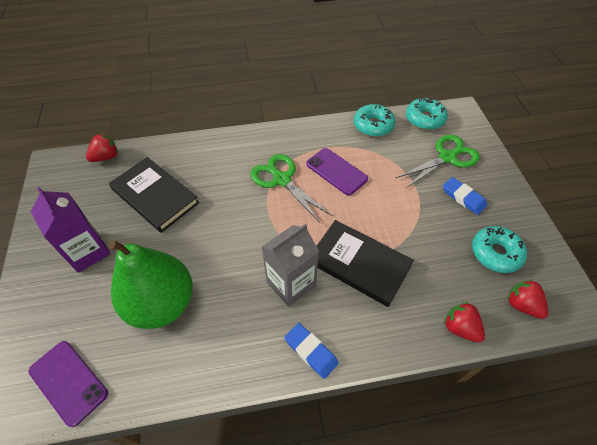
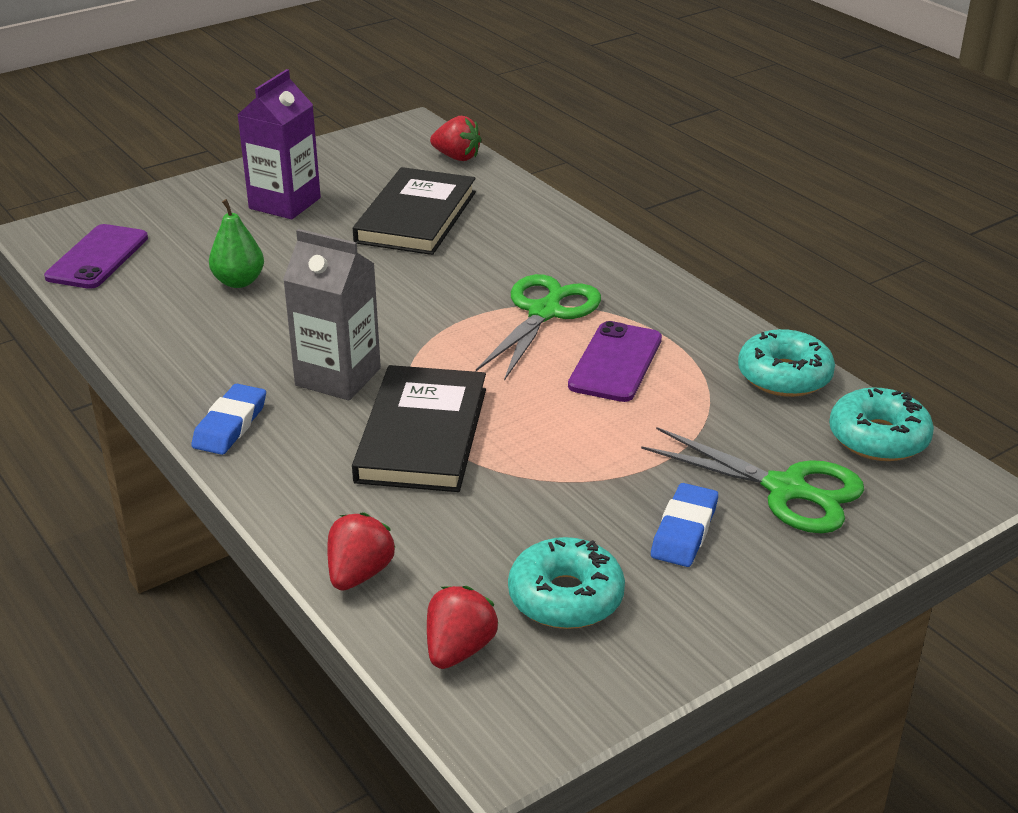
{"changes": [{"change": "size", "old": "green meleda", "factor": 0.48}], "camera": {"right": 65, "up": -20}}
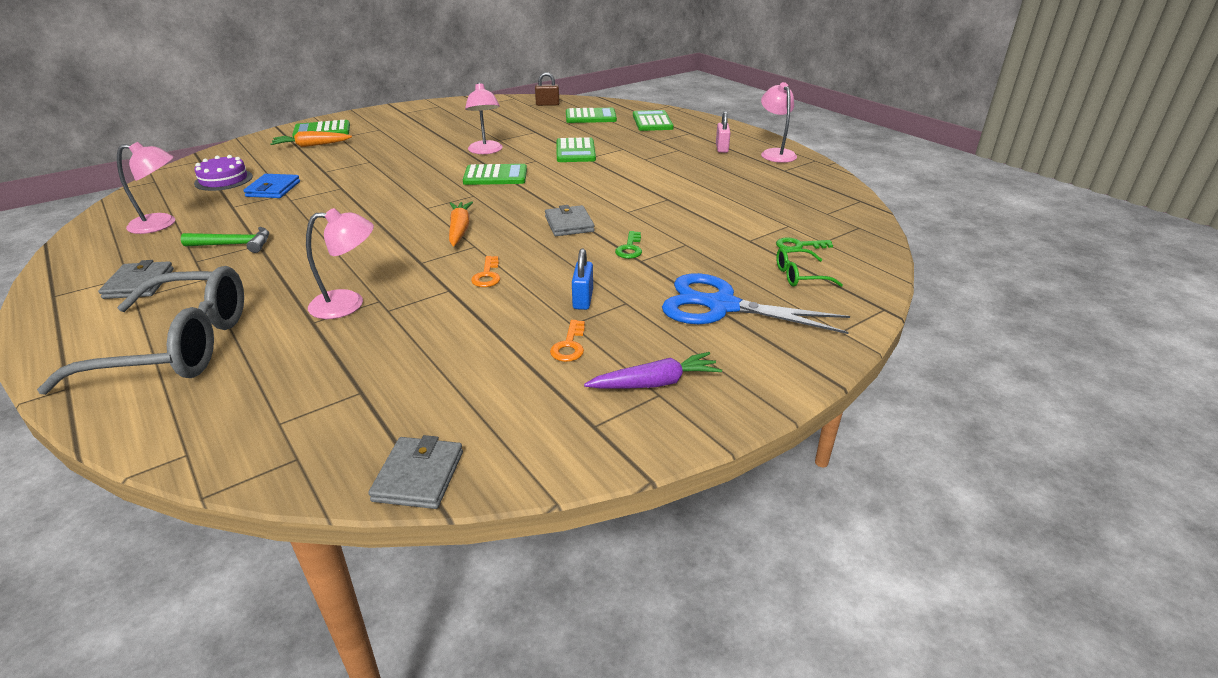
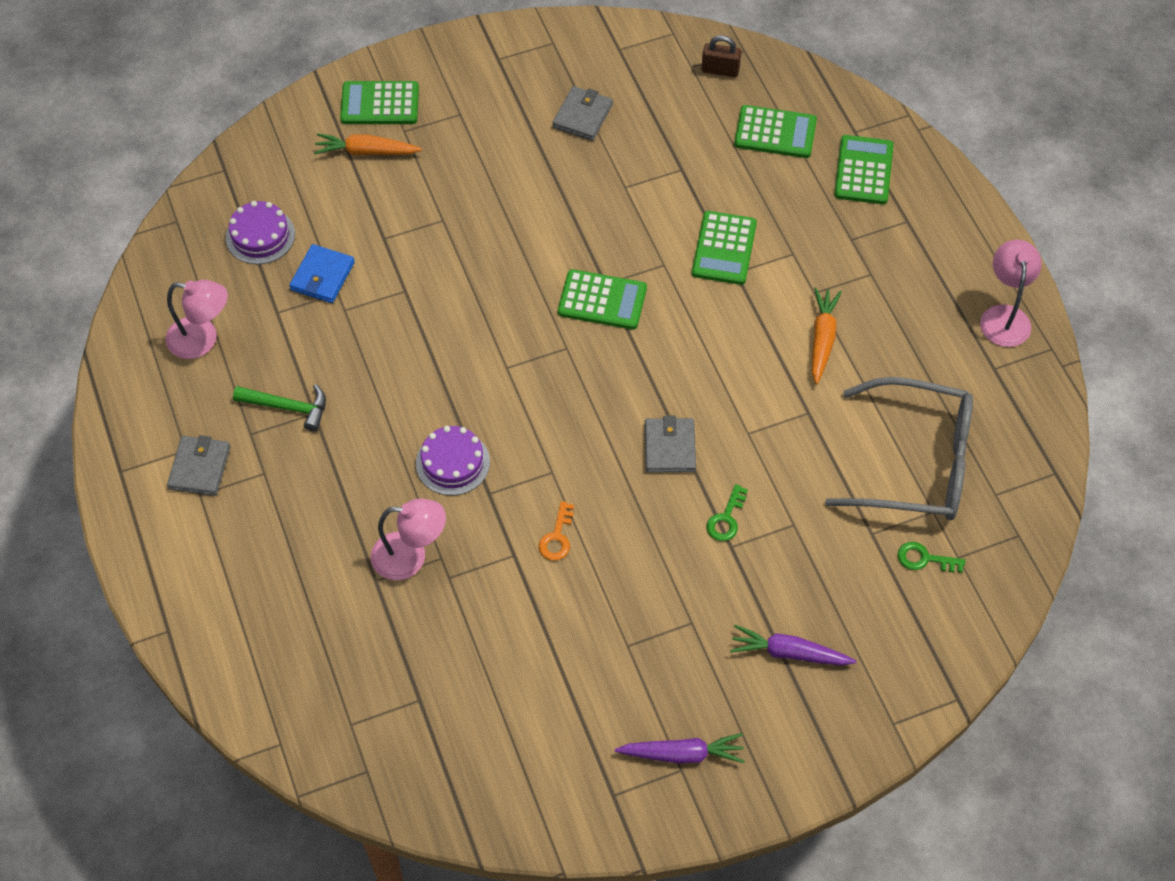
{"changes": [{"change": "missing", "old": "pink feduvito (no. 3 from left)"}, {"change": "missing", "old": "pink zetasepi"}, {"change": "relocated", "old": "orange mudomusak (no. 2 from left)"}, {"change": "missing", "old": "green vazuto"}, {"change": "missing", "old": "blue zetasepi"}, {"change": "relocated", "old": "grey vazuto"}, {"change": "exchanged", "old": "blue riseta", "new": "purple mudomusak (no. 2 from left)"}, {"change": "missing", "old": "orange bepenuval (no. 2 from left)"}, {"change": "relocated", "old": "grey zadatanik (no. 2 from left)"}, {"change": "appeared", "new": "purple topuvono (no. 2 from left)"}], "camera": {"right": 15, "up": 25}}
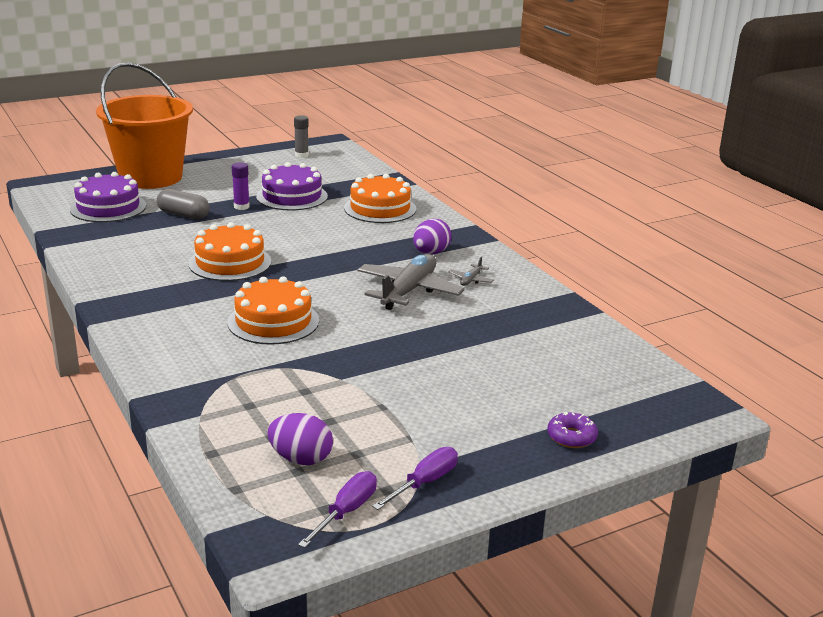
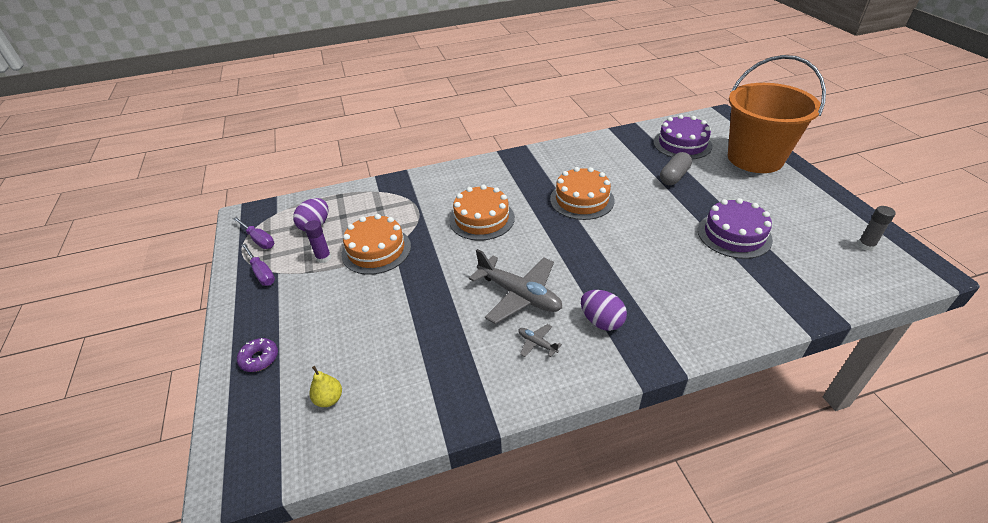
{"changes": [{"change": "relocated", "old": "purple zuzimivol"}, {"change": "relocated", "old": "orange topuvono (no. 3 from left in the first image)", "new": "orange topuvono (no. 1 from left)"}, {"change": "appeared", "new": "yellow meleda"}], "camera": {"right": 105, "up": 15}}
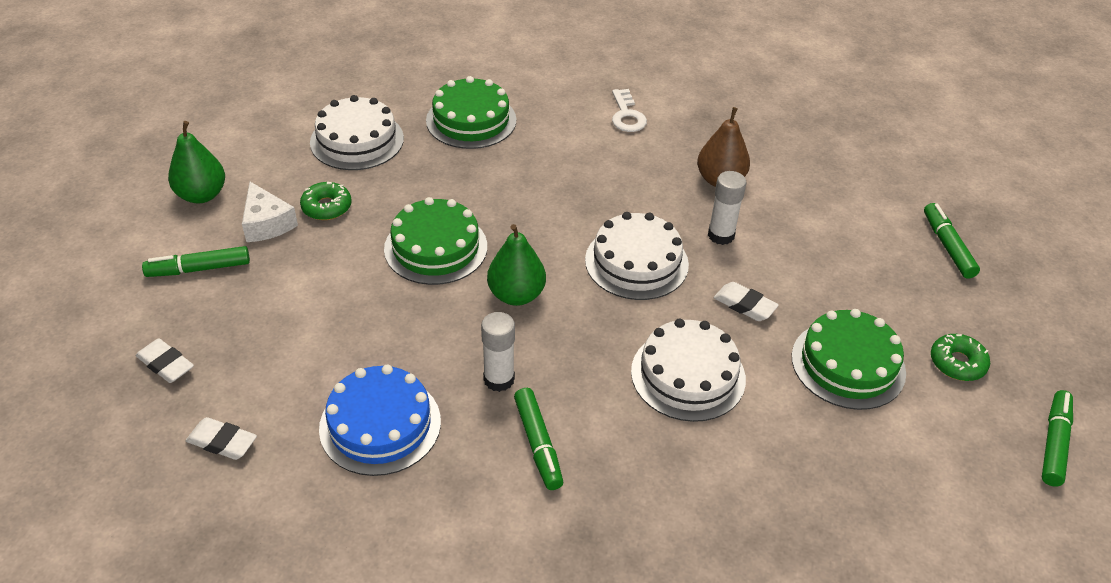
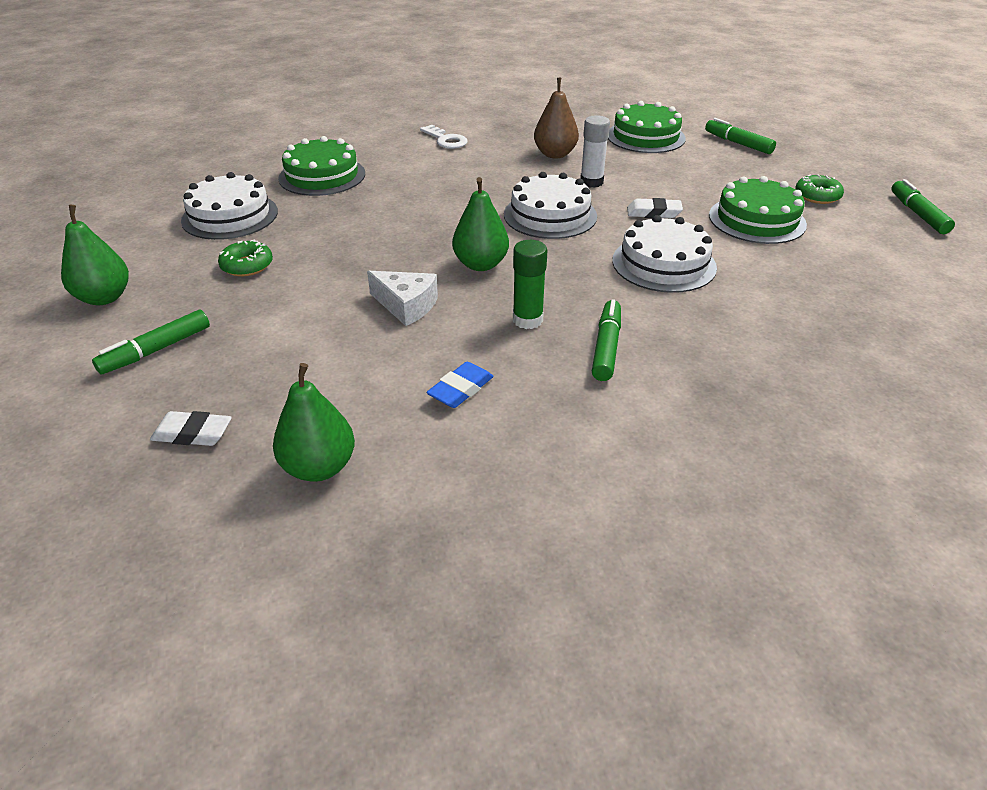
{"changes": [{"change": "relocated", "old": "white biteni"}, {"change": "relocated", "old": "green topuvono (no. 1 from left in the first image)", "new": "green topuvono (no. 2 from left)"}, {"change": "colour", "old": "white zuzimivol (no. 1 from left)", "new": "green zuzimivol"}, {"change": "exchanged", "old": "blue topuvono", "new": "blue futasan"}, {"change": "spun", "old": "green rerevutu (no. 2 from left)", "degrees": -120}, {"change": "exchanged", "old": "white futasan (no. 2 from left)", "new": "green meleda (no. 2 from left)"}], "camera": {"right": -30, "up": -5}}
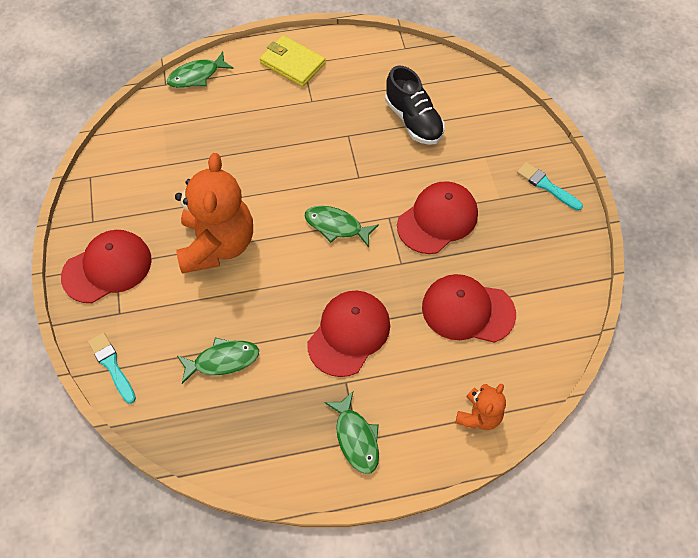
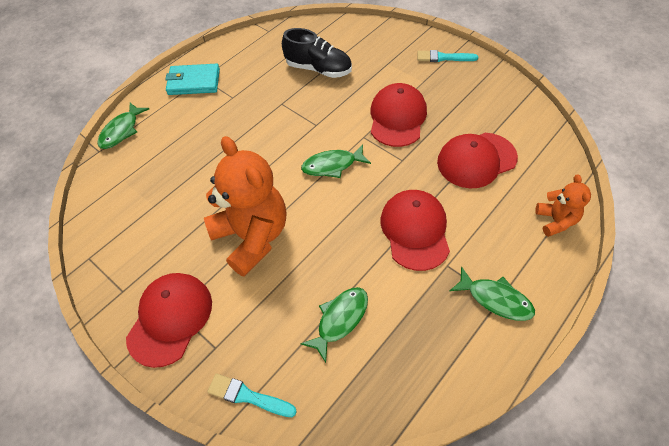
{"changes": [{"change": "colour", "old": "yellow zadatanik", "new": "turquoise zadatanik"}], "camera": {"right": -35, "up": -5}}
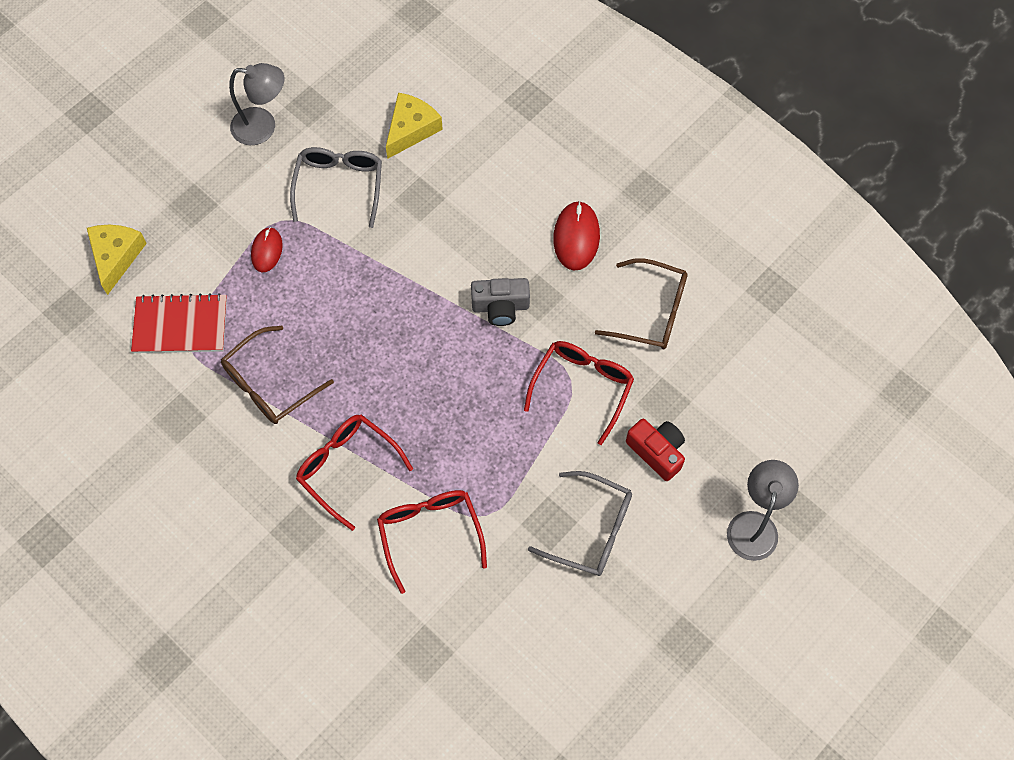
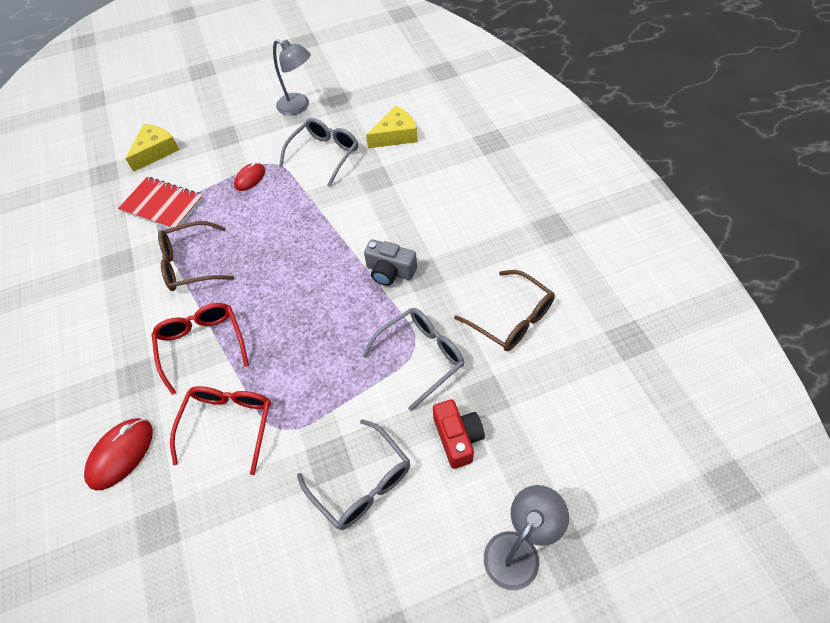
{"changes": [{"change": "relocated", "old": "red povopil (no. 2 from left in the first image)", "new": "red povopil (no. 1 from left)"}, {"change": "colour", "old": "red vazuto (no. 3 from left)", "new": "grey vazuto (no. 3 from left)"}], "camera": {"right": 30, "up": -10}}
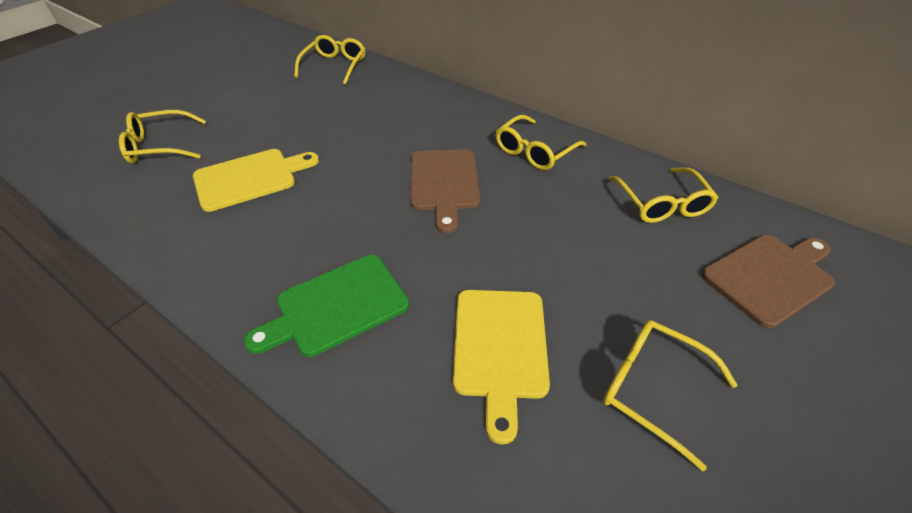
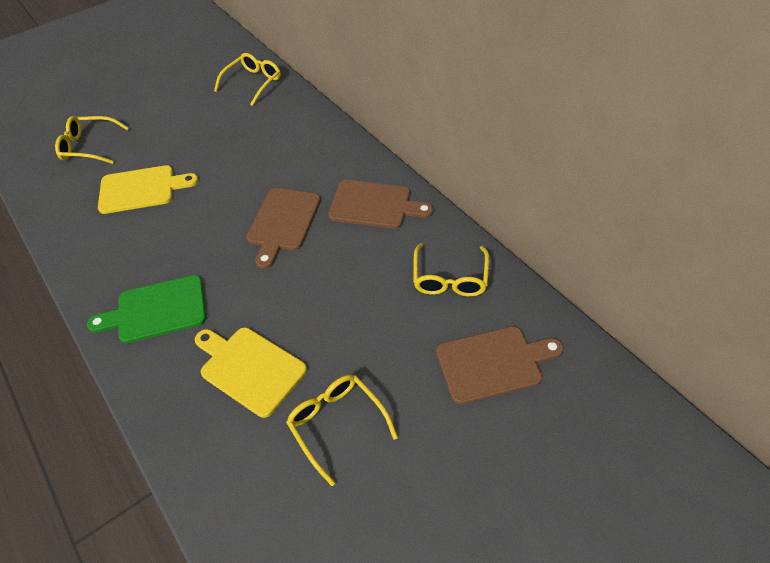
{"changes": [{"change": "exchanged", "old": "yellow vazuto (no. 3 from left)", "new": "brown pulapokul (no. 2 from left)"}, {"change": "spun", "old": "yellow pulapokul (no. 2 from left)", "degrees": 105}], "camera": {"right": 20, "up": 5}}
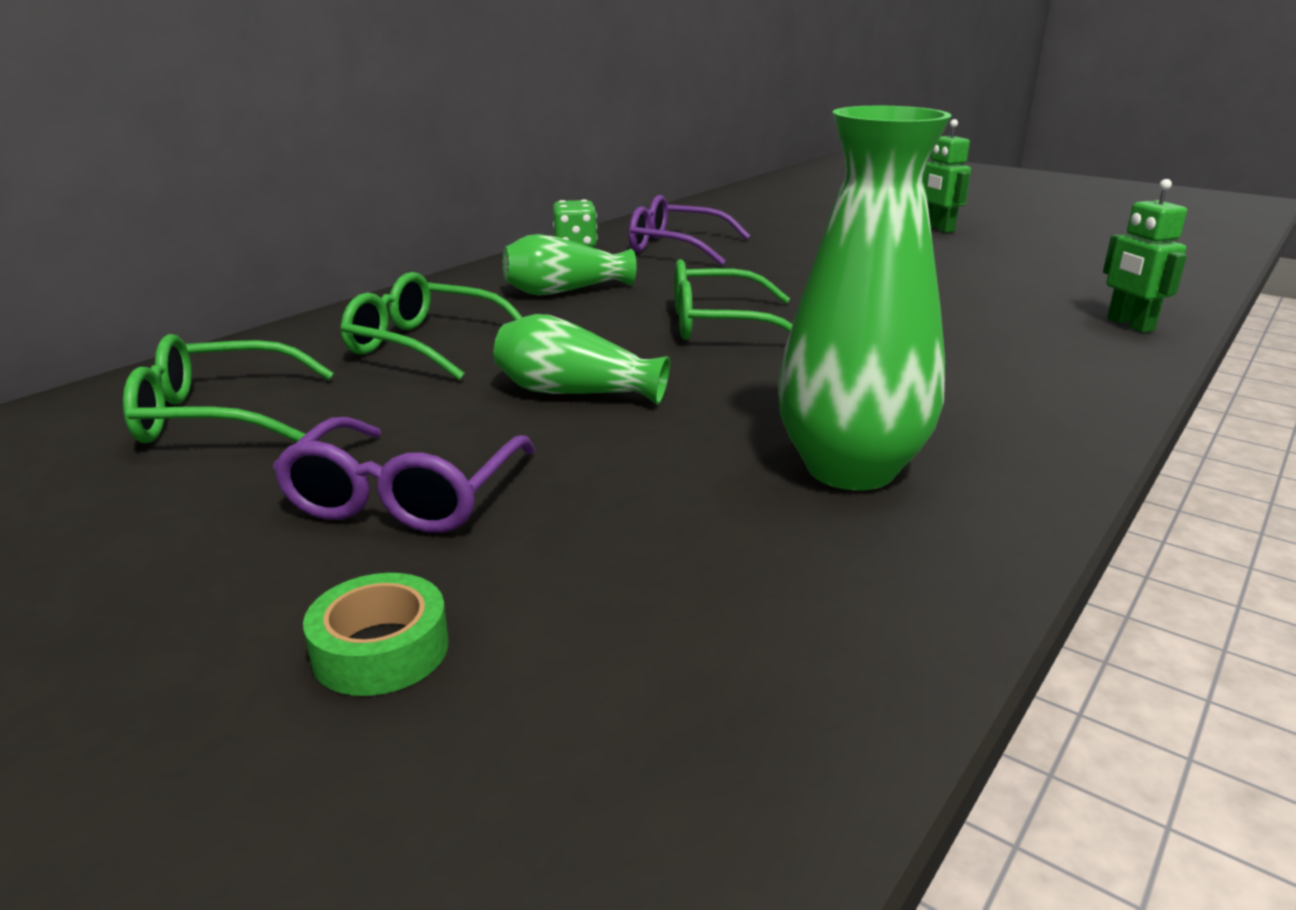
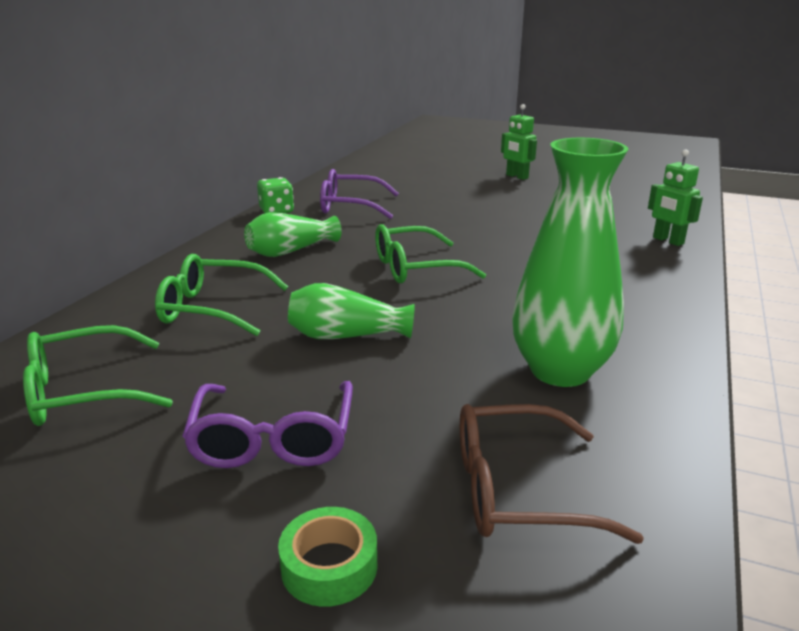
{"changes": [{"change": "appeared", "new": "brown vazuto"}], "camera": {"right": -15, "up": 0}}
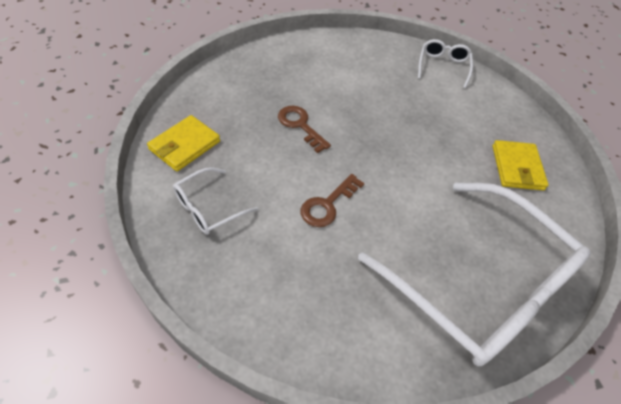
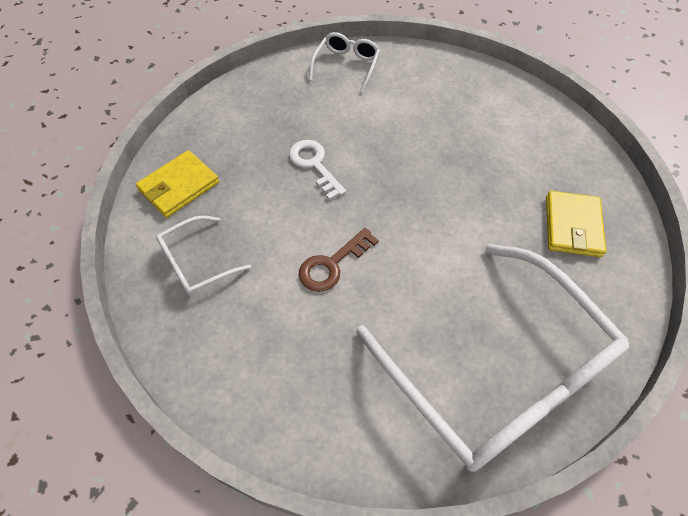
{"changes": [{"change": "relocated", "old": "white vazuto (no. 2 from left)"}, {"change": "colour", "old": "brown bepenuval (no. 1 from left)", "new": "white bepenuval"}], "camera": {"right": 10, "up": 5}}
